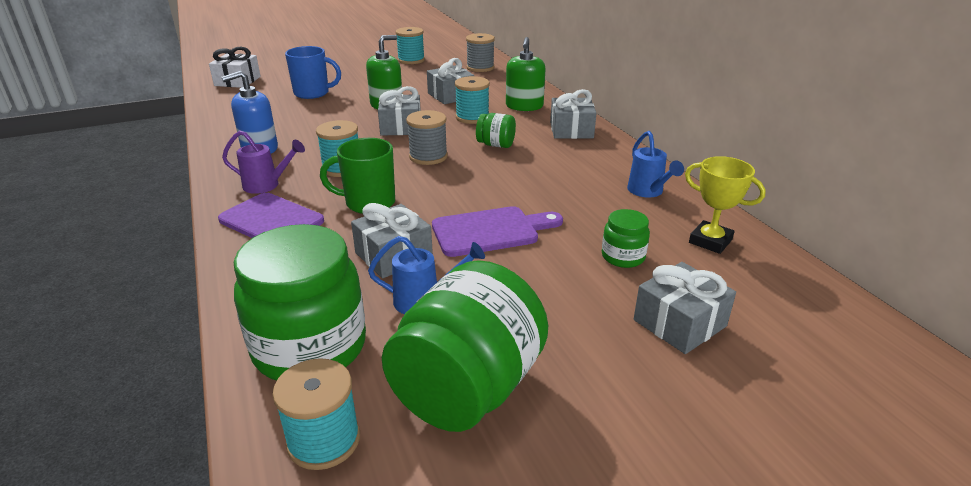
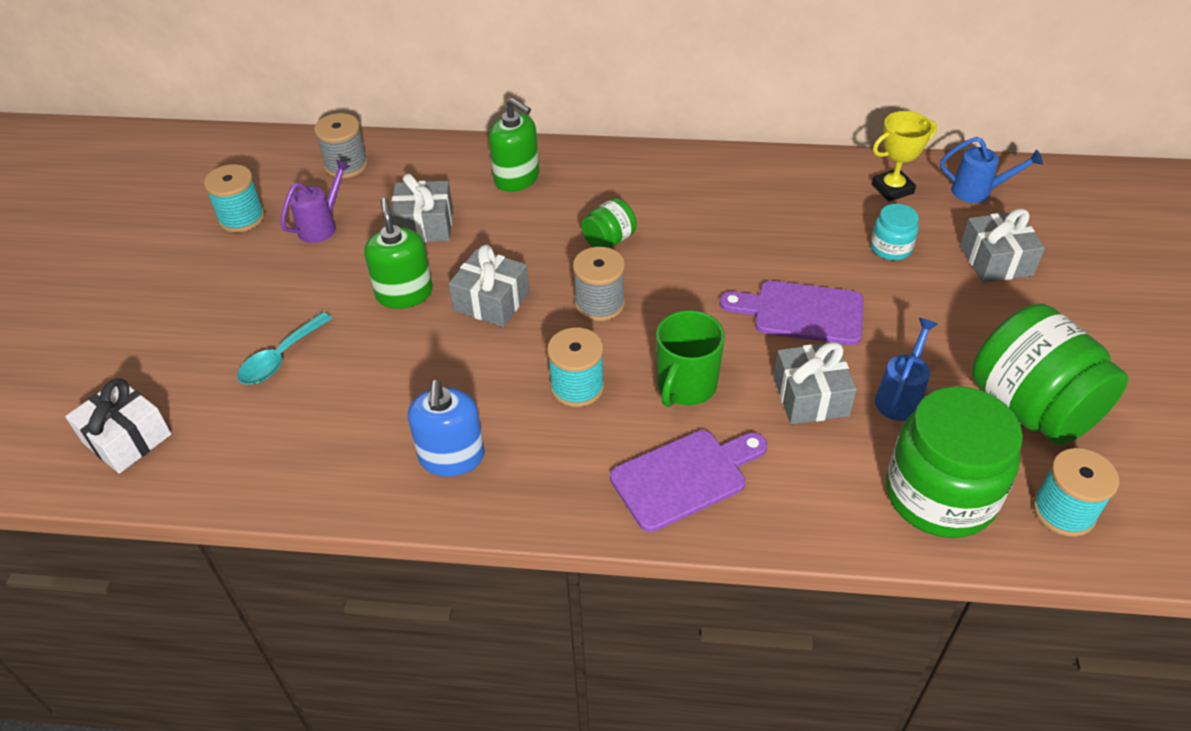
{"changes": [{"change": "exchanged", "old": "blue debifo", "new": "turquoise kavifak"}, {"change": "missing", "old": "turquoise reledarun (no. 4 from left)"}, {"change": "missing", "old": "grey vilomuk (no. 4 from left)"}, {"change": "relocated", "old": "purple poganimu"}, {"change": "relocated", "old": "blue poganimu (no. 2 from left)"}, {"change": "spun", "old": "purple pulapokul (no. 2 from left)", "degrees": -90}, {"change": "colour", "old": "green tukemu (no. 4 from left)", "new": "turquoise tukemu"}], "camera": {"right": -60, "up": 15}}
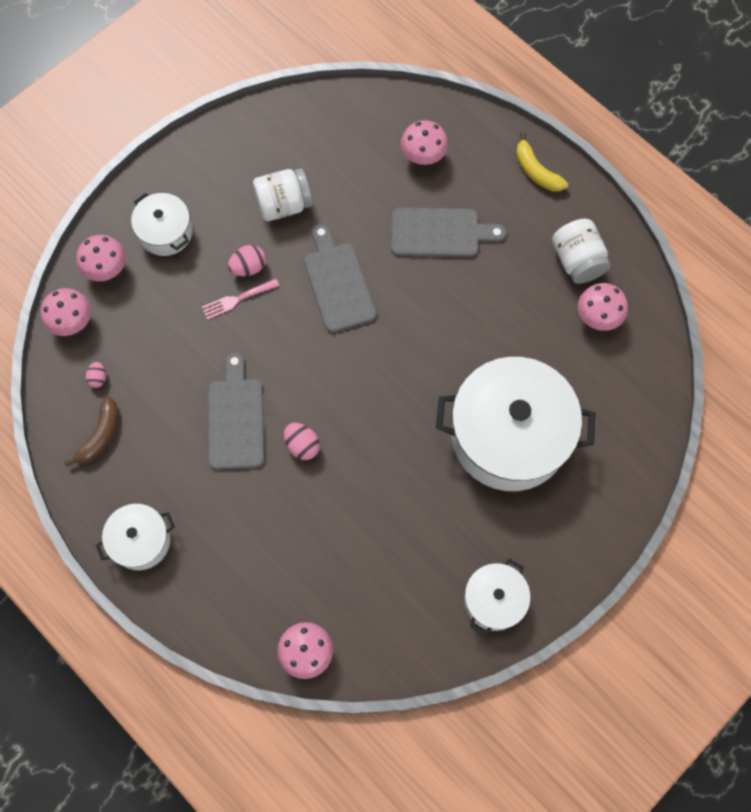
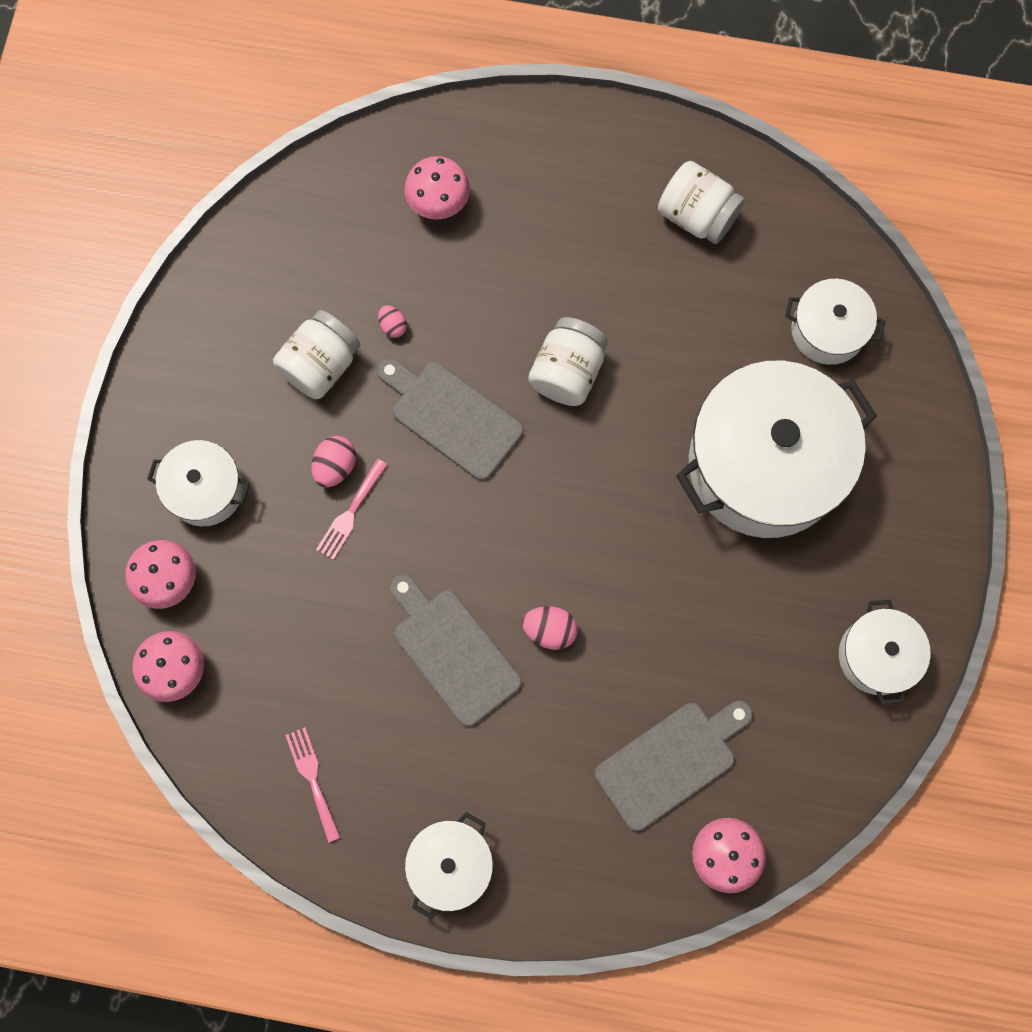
{"changes": [{"change": "missing", "old": "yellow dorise"}, {"change": "relocated", "old": "grey pulapokul (no. 3 from left)"}, {"change": "missing", "old": "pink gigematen (no. 5 from left)"}, {"change": "relocated", "old": "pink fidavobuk (no. 1 from left in the first image)", "new": "pink fidavobuk (no. 2 from left)"}, {"change": "exchanged", "old": "brown dorise", "new": "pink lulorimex (no. 1 from left)"}, {"change": "appeared", "new": "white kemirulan (no. 4 from left)"}, {"change": "appeared", "new": "white tukemu (no. 2 from left)"}], "camera": {"right": -35, "up": 5}}
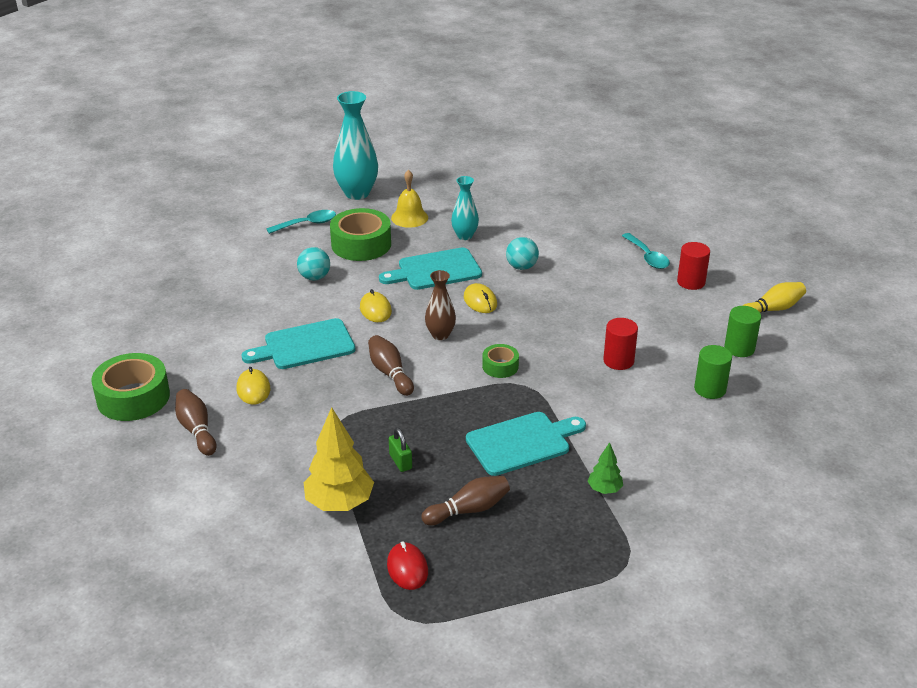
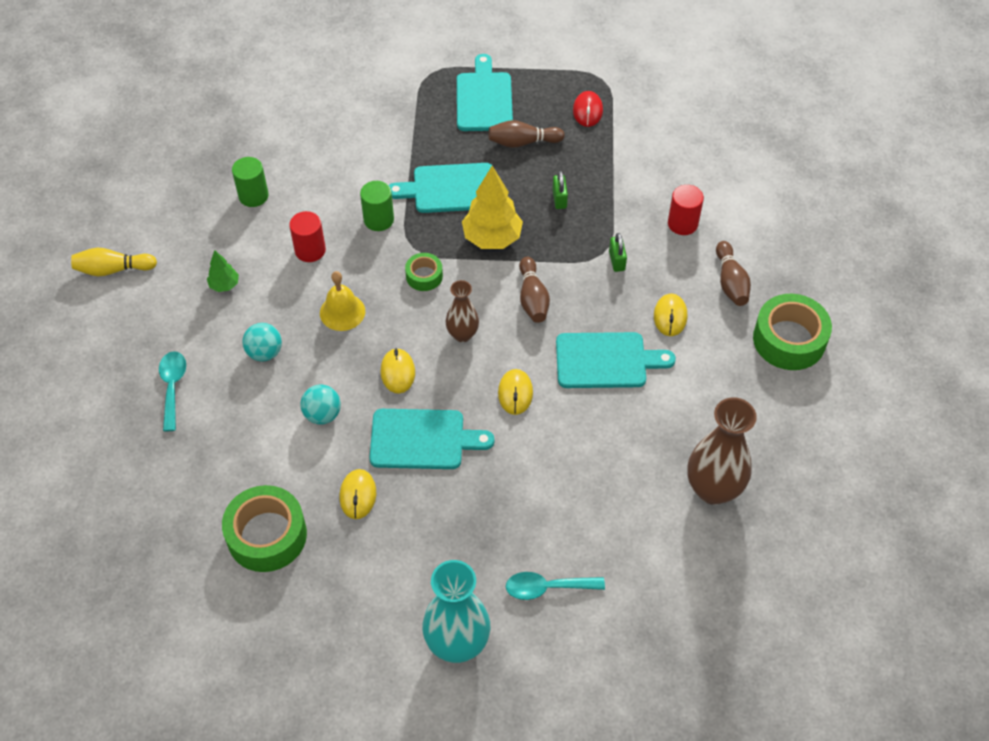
{"changes": [{"change": "relocated", "old": "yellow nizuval"}, {"change": "exchanged", "old": "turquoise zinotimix (no. 2 from left)", "new": "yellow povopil (no. 1 from left)"}, {"change": "relocated", "old": "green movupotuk (no. 2 from left in the first image)", "new": "green movupotuk (no. 1 from left)"}, {"change": "relocated", "old": "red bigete (no. 2 from left)"}, {"change": "relocated", "old": "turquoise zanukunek (no. 1 from left)"}, {"change": "relocated", "old": "green bigete (no. 2 from left)"}, {"change": "relocated", "old": "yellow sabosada"}, {"change": "relocated", "old": "green sabosada"}, {"change": "appeared", "new": "turquoise pulapokul (no. 3 from left)"}, {"change": "appeared", "new": "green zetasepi (no. 2 from left)"}, {"change": "appeared", "new": "brown zinotimix (no. 2 from left)"}], "camera": {"right": -160, "up": 20}}
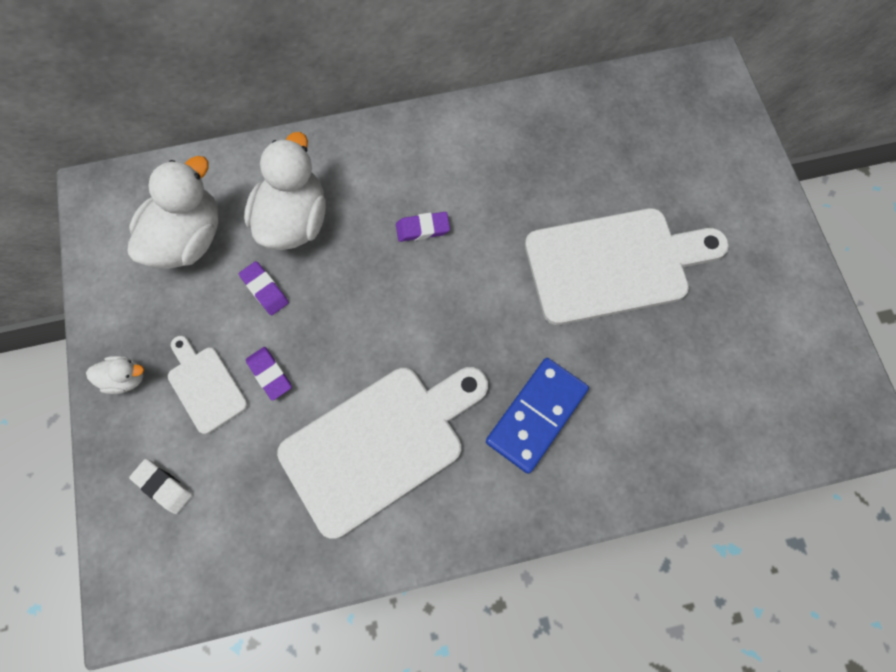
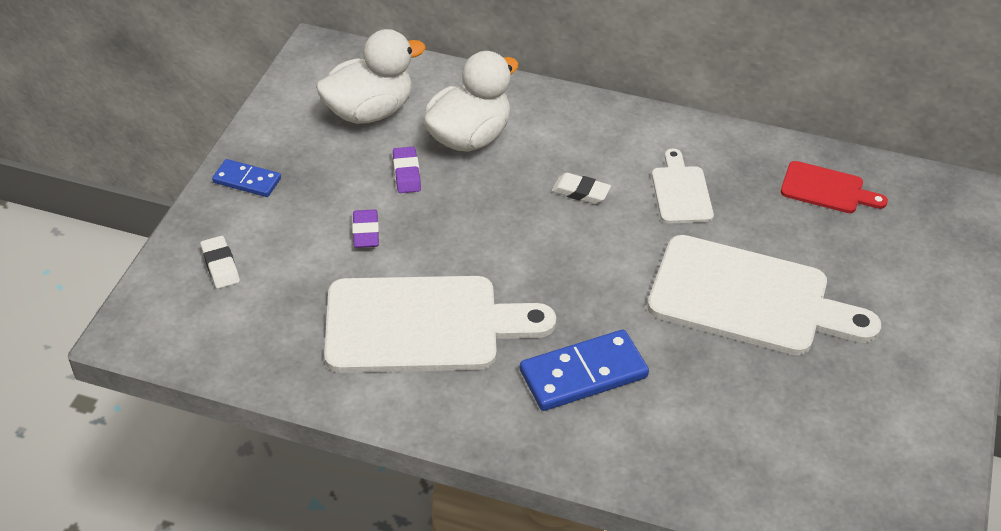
{"changes": [{"change": "colour", "old": "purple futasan (no. 3 from left)", "new": "white futasan (no. 2 from left)"}, {"change": "relocated", "old": "white pulapokul (no. 1 from left in the first image)", "new": "white pulapokul (no. 2 from left)"}, {"change": "exchanged", "old": "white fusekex (no. 1 from left)", "new": "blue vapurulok (no. 1 from left)"}, {"change": "appeared", "new": "red pulapokul"}], "camera": {"right": 30, "up": -25}}
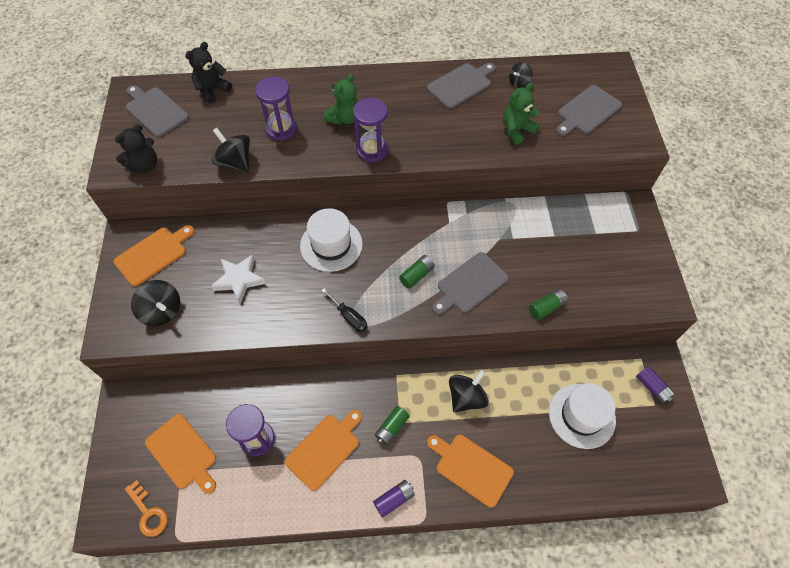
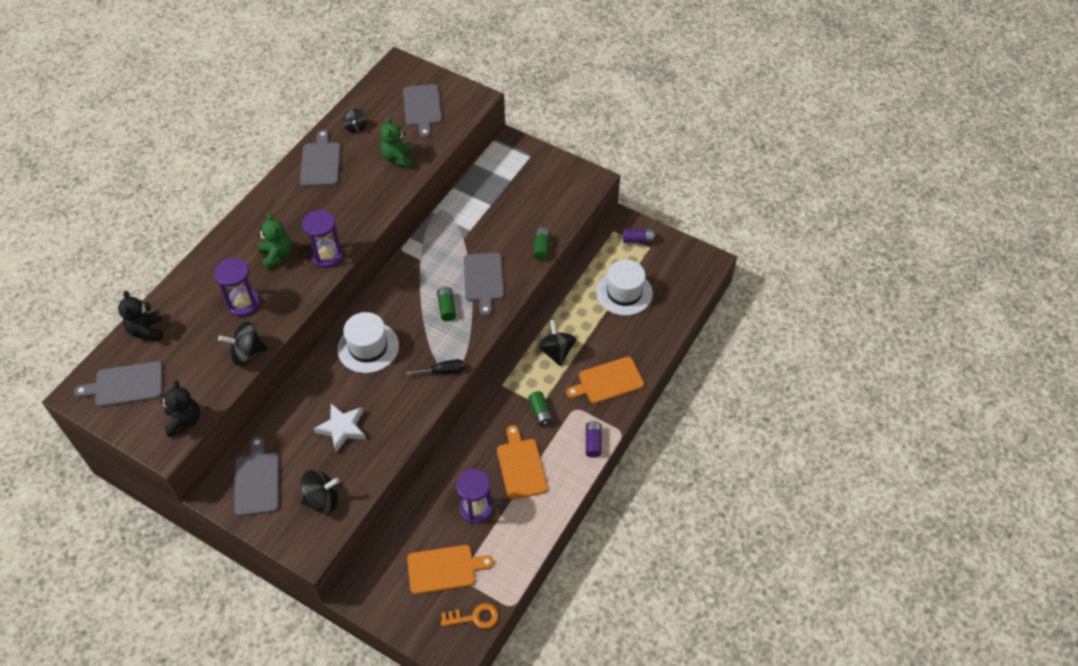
{"changes": [{"change": "colour", "old": "orange pulapokul (no. 1 from left)", "new": "grey pulapokul (no. 2 from left)"}], "camera": {"right": -55, "up": -5}}
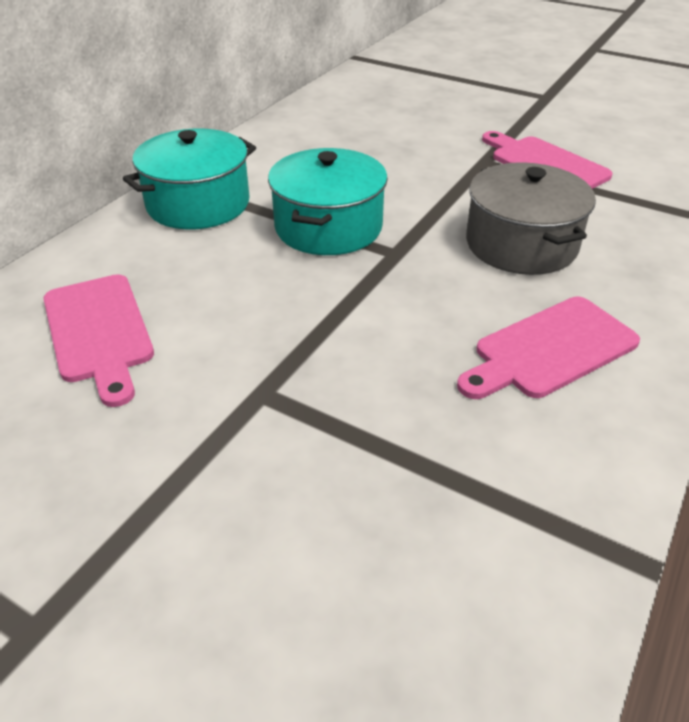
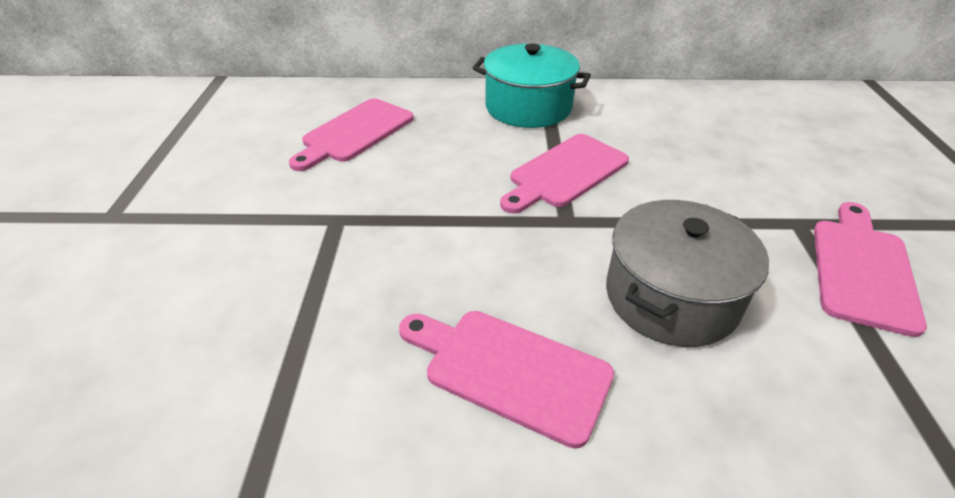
{"changes": [{"change": "exchanged", "old": "turquoise kemirulan (no. 2 from left)", "new": "pink pulapokul (no. 3 from left)"}], "camera": {"right": 60, "up": 0}}
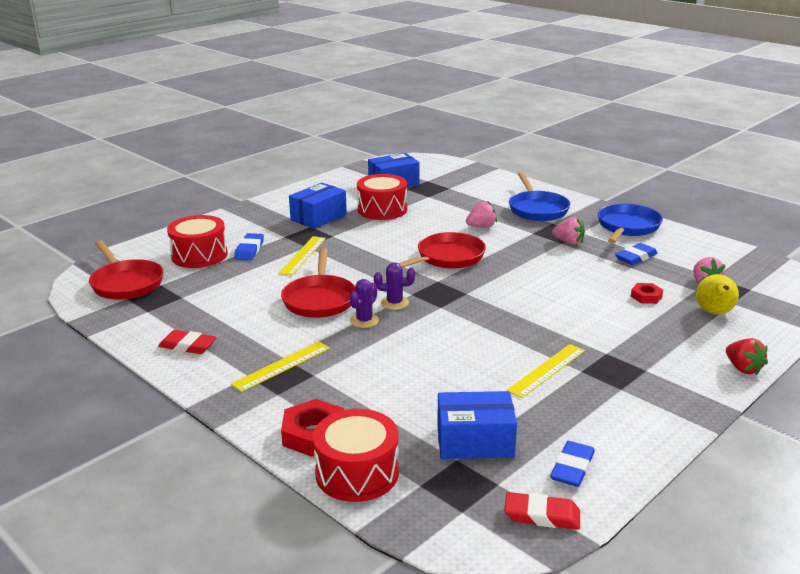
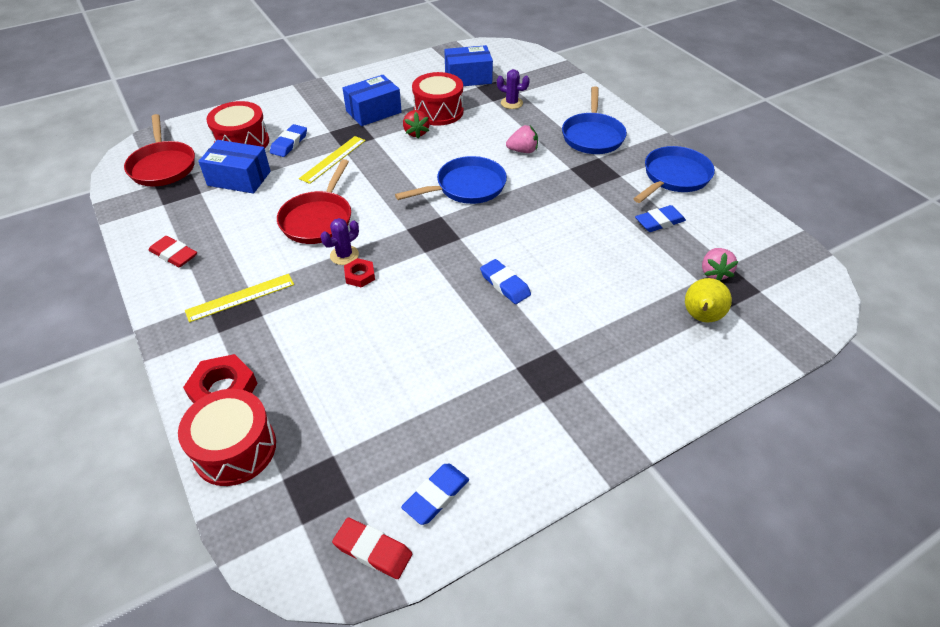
{"changes": [{"change": "missing", "old": "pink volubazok (no. 2 from left)"}, {"change": "colour", "old": "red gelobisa (no. 3 from left)", "new": "blue gelobisa (no. 1 from left)"}, {"change": "relocated", "old": "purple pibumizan (no. 2 from left)"}, {"change": "relocated", "old": "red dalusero (no. 2 from left)"}, {"change": "relocated", "old": "red volubazok"}, {"change": "missing", "old": "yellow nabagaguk (no. 3 from left)"}, {"change": "relocated", "old": "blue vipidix (no. 3 from left in the first image)", "new": "blue vipidix (no. 1 from left)"}, {"change": "appeared", "new": "blue futasan (no. 3 from left)"}], "camera": {"right": 15, "up": 20}}
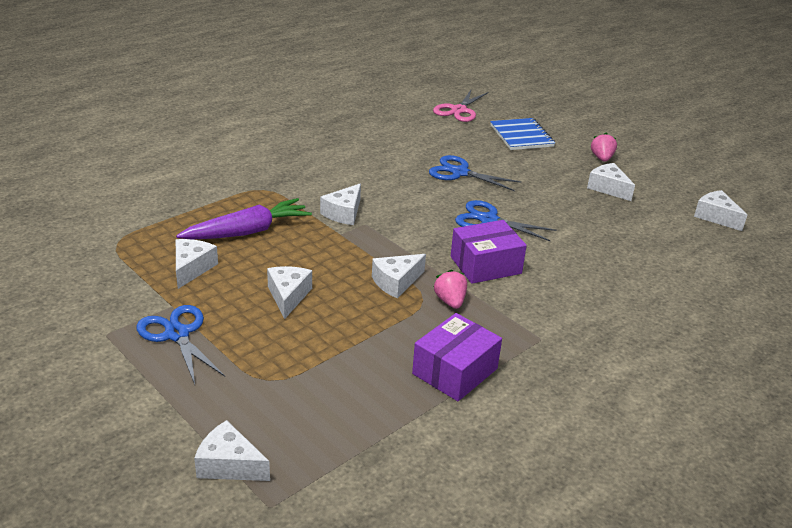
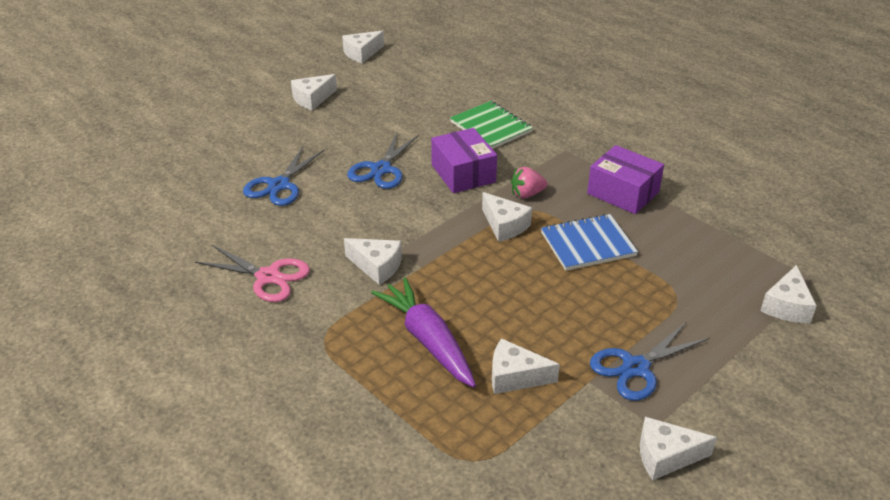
{"changes": [{"change": "relocated", "old": "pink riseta"}, {"change": "relocated", "old": "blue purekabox"}, {"change": "missing", "old": "pink volubazok (no. 2 from left)"}, {"change": "relocated", "old": "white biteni (no. 3 from left in the first image)", "new": "white biteni (no. 6 from left)"}, {"change": "appeared", "new": "green purekabox"}], "camera": {"right": -90, "up": 5}}
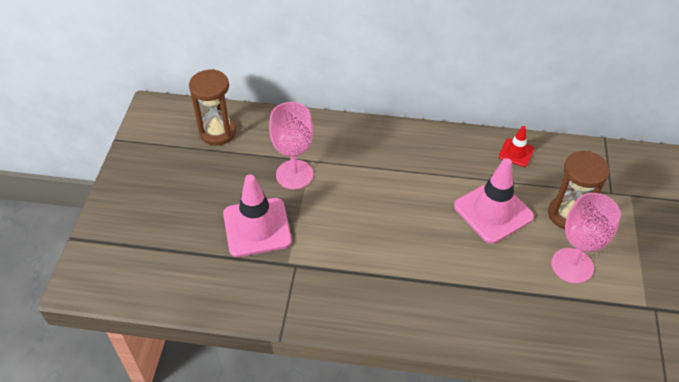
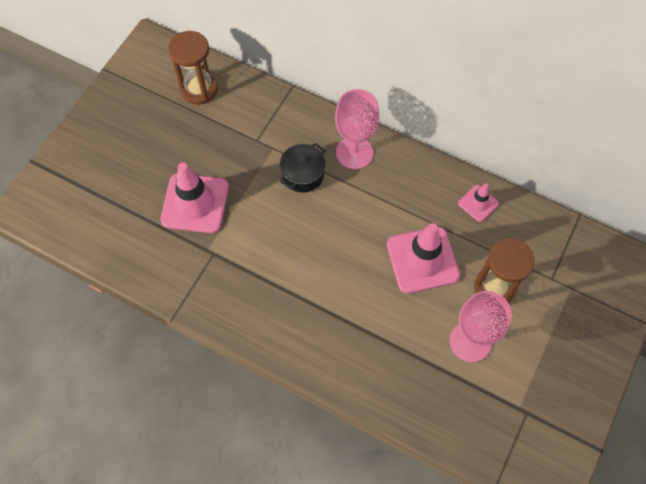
{"changes": [{"change": "relocated", "old": "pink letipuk (no. 1 from left)"}, {"change": "colour", "old": "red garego", "new": "pink garego (no. 3 from left)"}, {"change": "appeared", "new": "black kemirulan"}], "camera": {"right": 20, "up": 15}}
